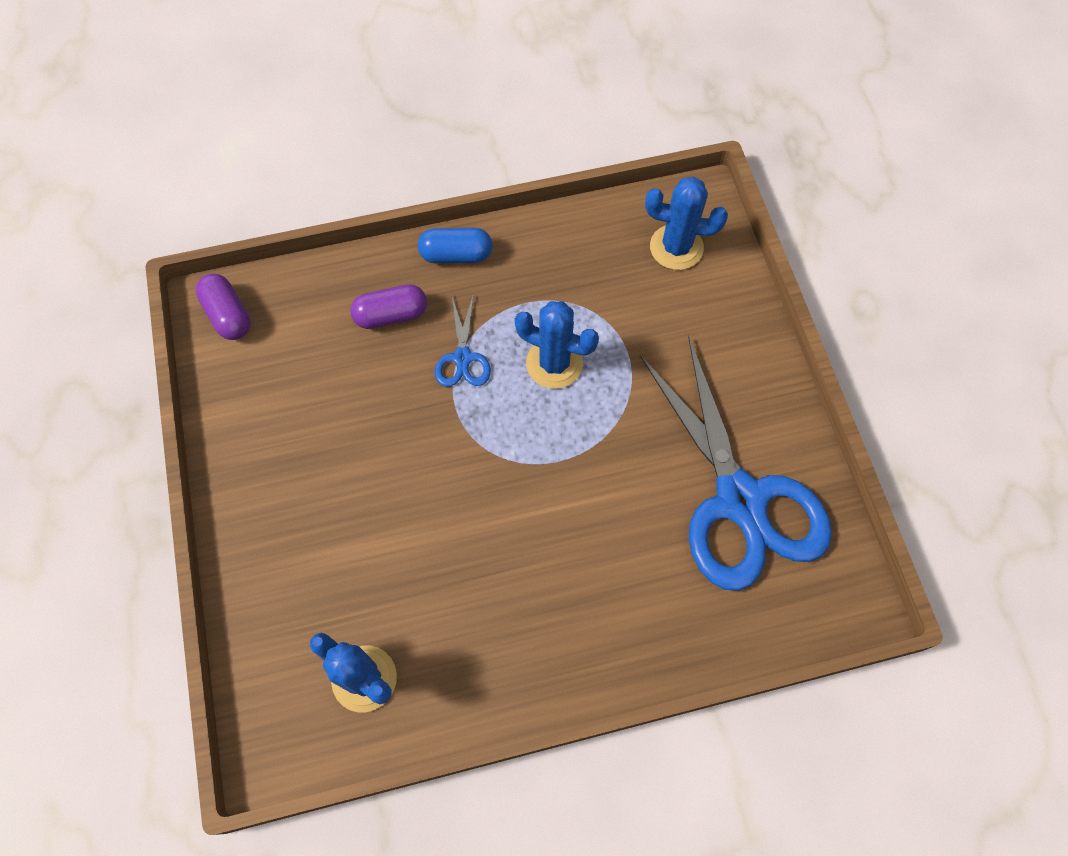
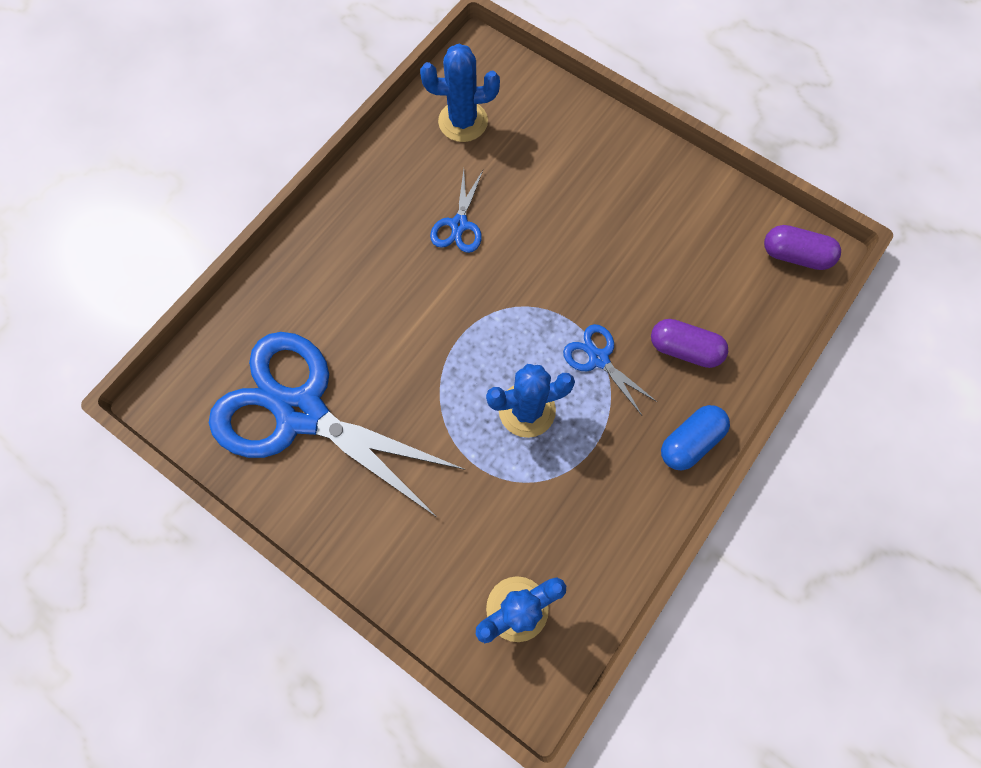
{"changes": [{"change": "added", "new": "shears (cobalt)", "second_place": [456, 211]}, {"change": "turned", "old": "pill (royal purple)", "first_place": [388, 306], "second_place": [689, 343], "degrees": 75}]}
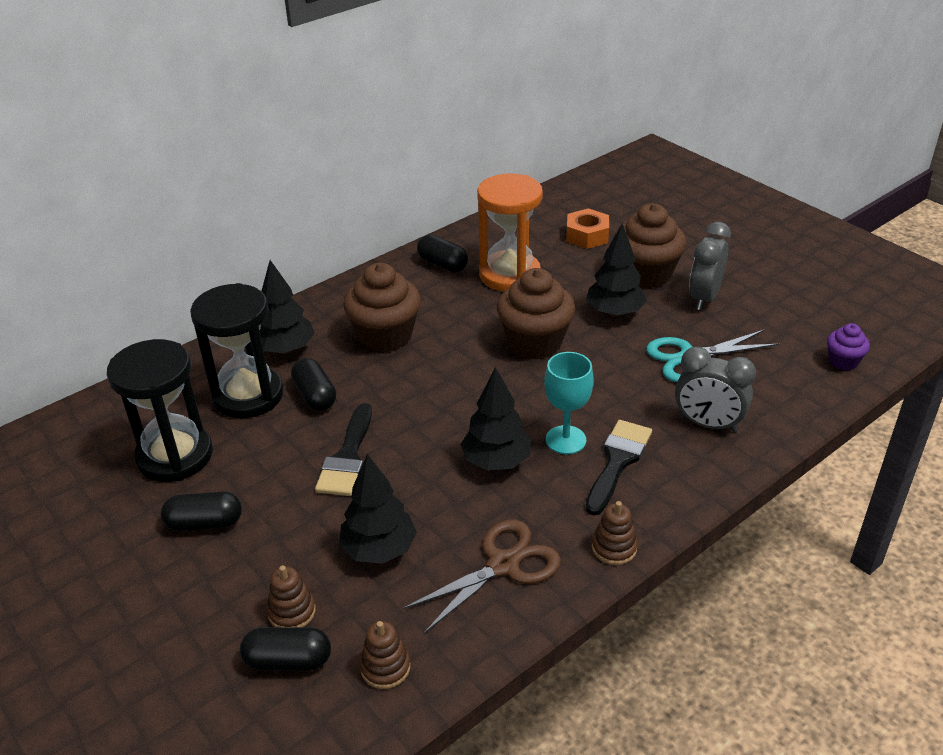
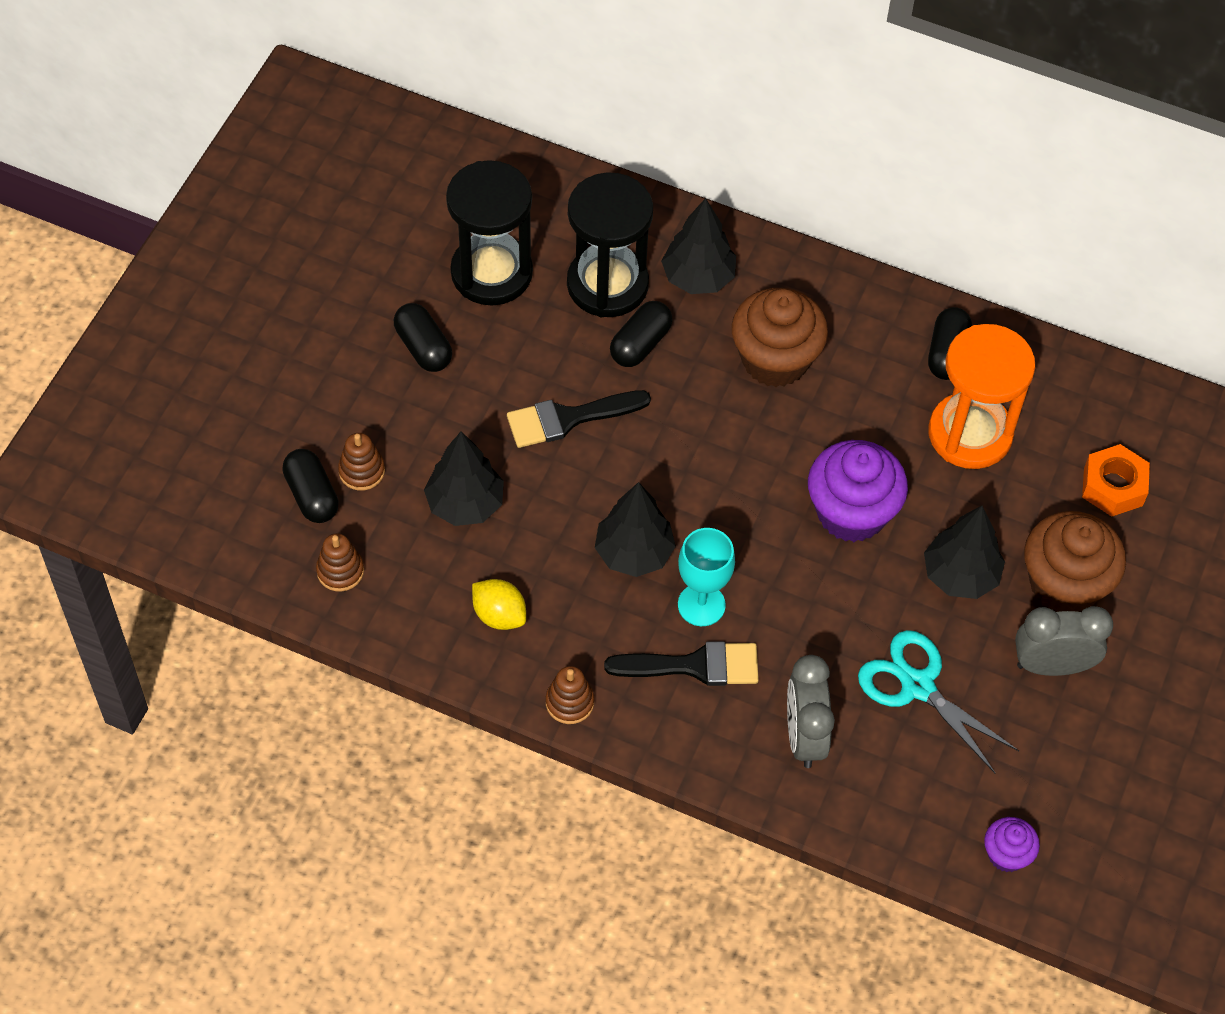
{"changes": [{"change": "replaced", "old": "shears (brown)", "new": "lemon (yellow)", "first_place": [482, 577], "second_place": [499, 604]}, {"change": "recoloured", "old": "cupcake (brown)", "new": "cupcake (royal purple)", "first_place": [536, 313], "second_place": [858, 491]}]}
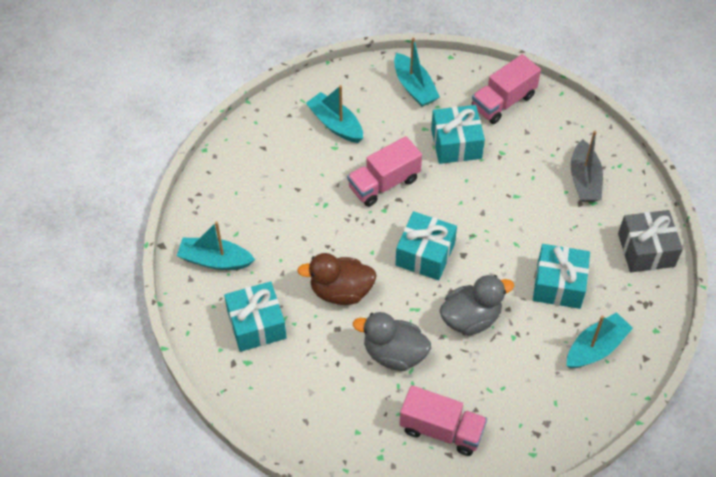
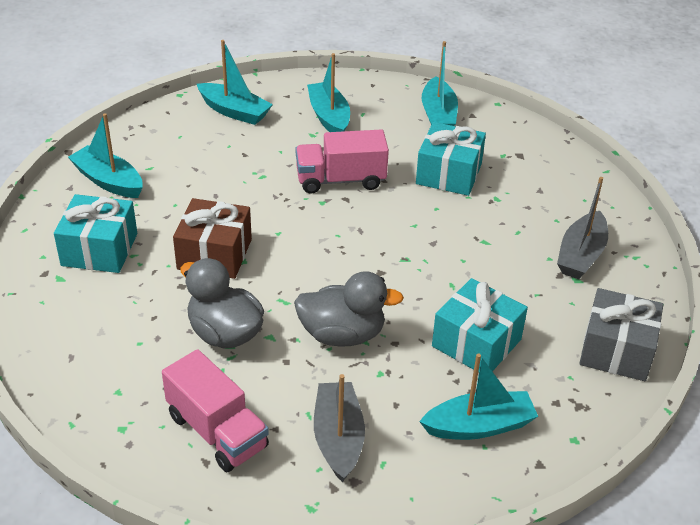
{"changes": [{"change": "replaced", "old": "rubber duck (brown)", "new": "gift (brown)", "first_place": [337, 279], "second_place": [212, 238]}, {"change": "added", "new": "toy boat (teal)", "second_place": [235, 82]}, {"change": "added", "new": "toy boat (grey)", "second_place": [339, 428]}, {"change": "removed", "old": "gift (teal)", "first_place": [426, 245]}, {"change": "removed", "old": "lorry (pink)", "first_place": [506, 89]}]}
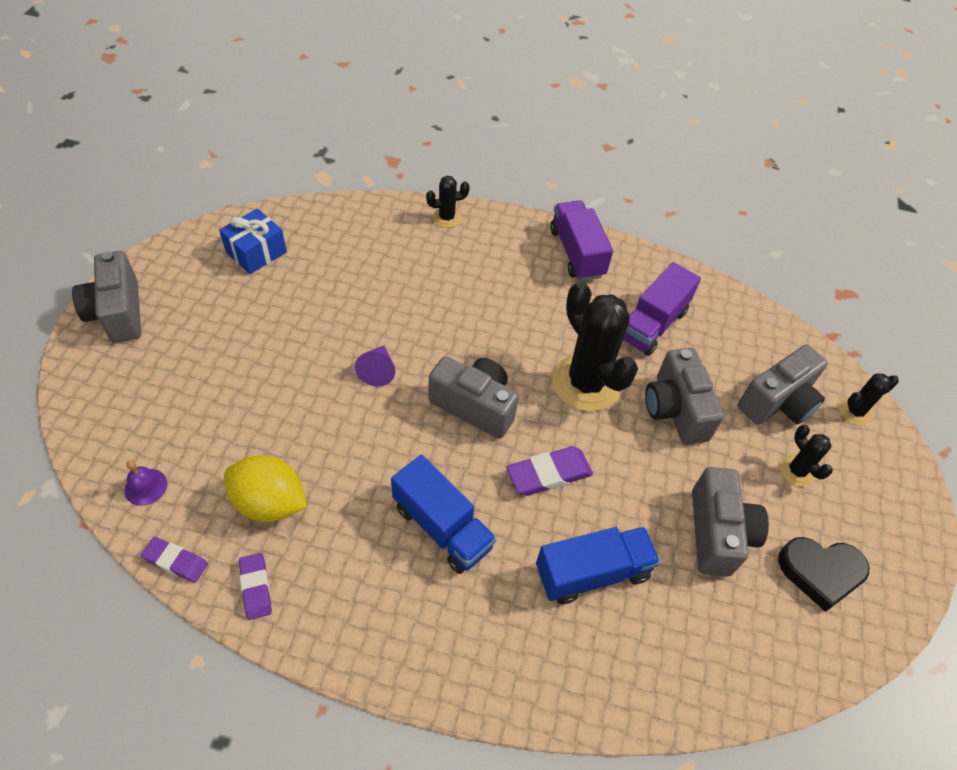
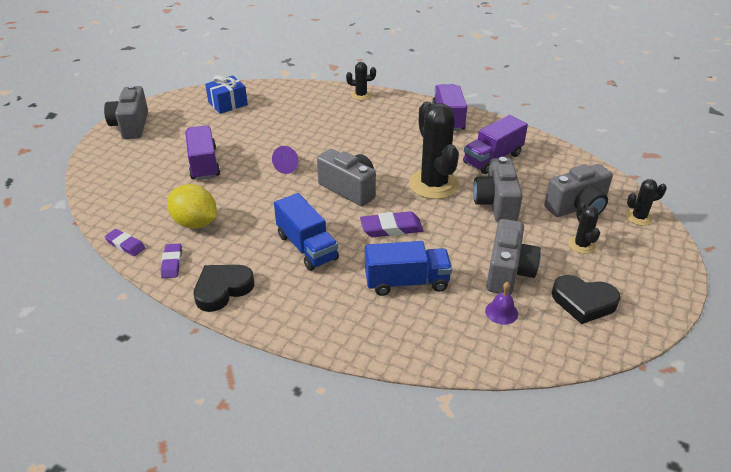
{"changes": [{"change": "added", "new": "lorry (royal purple)", "second_place": [202, 152]}, {"change": "added", "new": "heart (black)", "second_place": [224, 288]}, {"change": "moved", "old": "bell (royal purple)", "first_place": [145, 483], "second_place": [501, 303]}]}
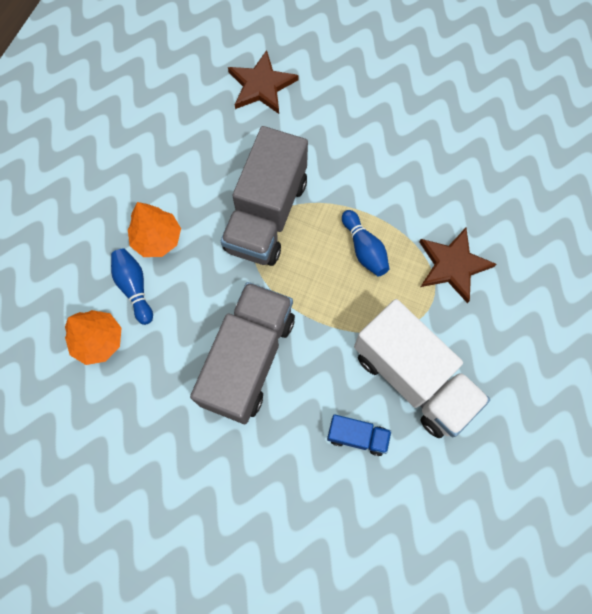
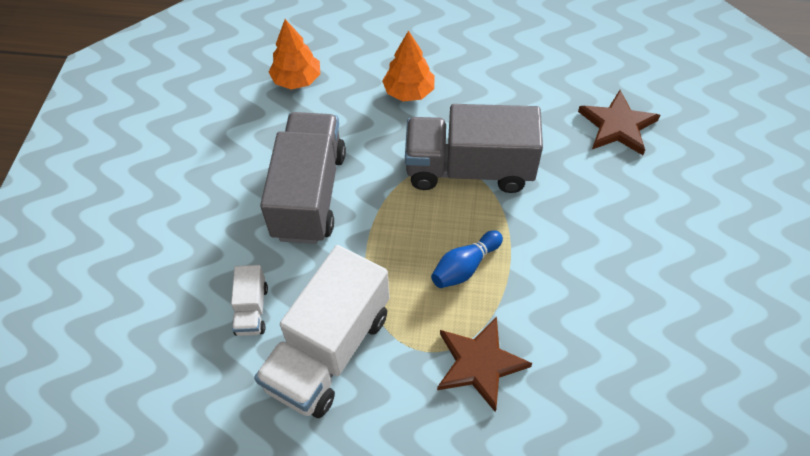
{"changes": [{"change": "recoloured", "old": "lorry (cobalt)", "new": "lorry (snow-white)", "first_place": [359, 435], "second_place": [249, 300]}, {"change": "turned", "old": "lorry (grey)", "first_place": [242, 353], "second_place": [303, 178], "degrees": -90}, {"change": "removed", "old": "tenpin (cobalt)", "first_place": [132, 286]}]}
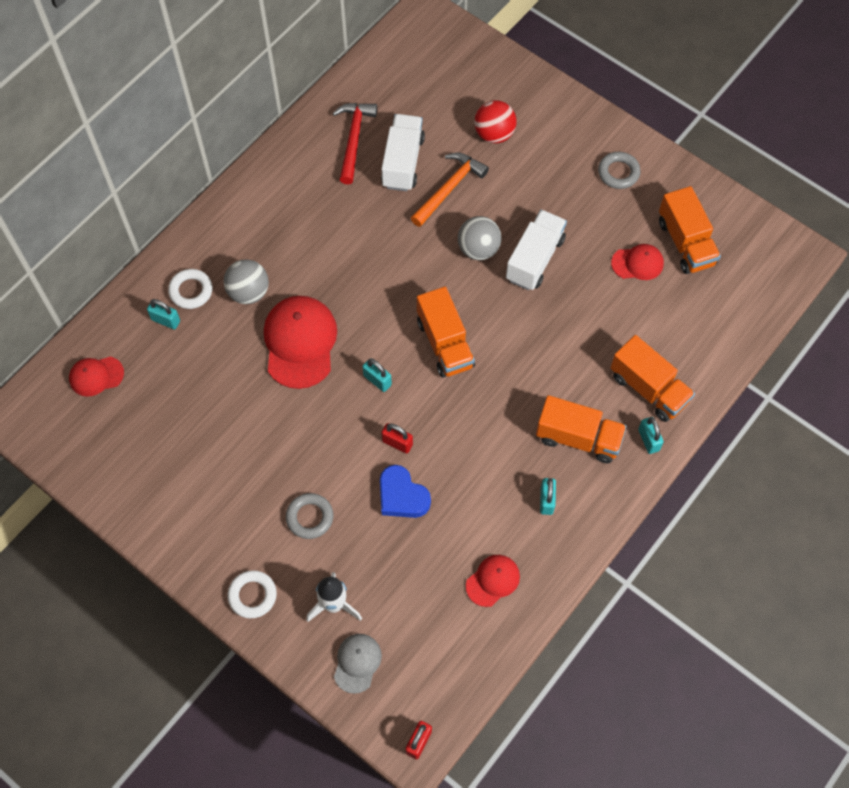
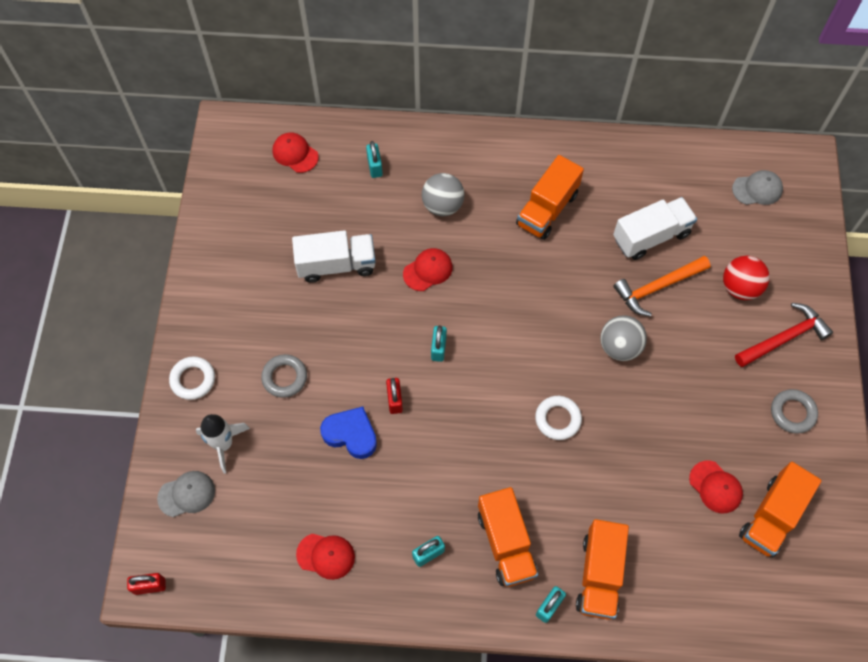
{"changes": [{"change": "moved", "old": "lorry (snow-white)", "first_place": [536, 250], "second_place": [334, 256]}, {"change": "turned", "old": "heart (cobalt)", "first_place": [405, 491], "second_place": [348, 433], "degrees": 105}, {"change": "resized", "old": "baseball cap (scarlet)", "first_place": [300, 342], "second_place": [428, 269], "factor": 0.54}, {"change": "moved", "old": "lorry (orange-coloured)", "first_place": [446, 332], "second_place": [550, 197]}, {"change": "moved", "old": "hoop (snow-white)", "first_place": [190, 289], "second_place": [558, 418]}, {"change": "turned", "old": "hammer (orange-coloured)", "first_place": [450, 189], "second_place": [661, 286], "degrees": 150}, {"change": "added", "new": "baseball cap (grey)", "second_place": [757, 187]}, {"change": "moved", "old": "hammer (scarlet)", "first_place": [354, 143], "second_place": [784, 335]}]}
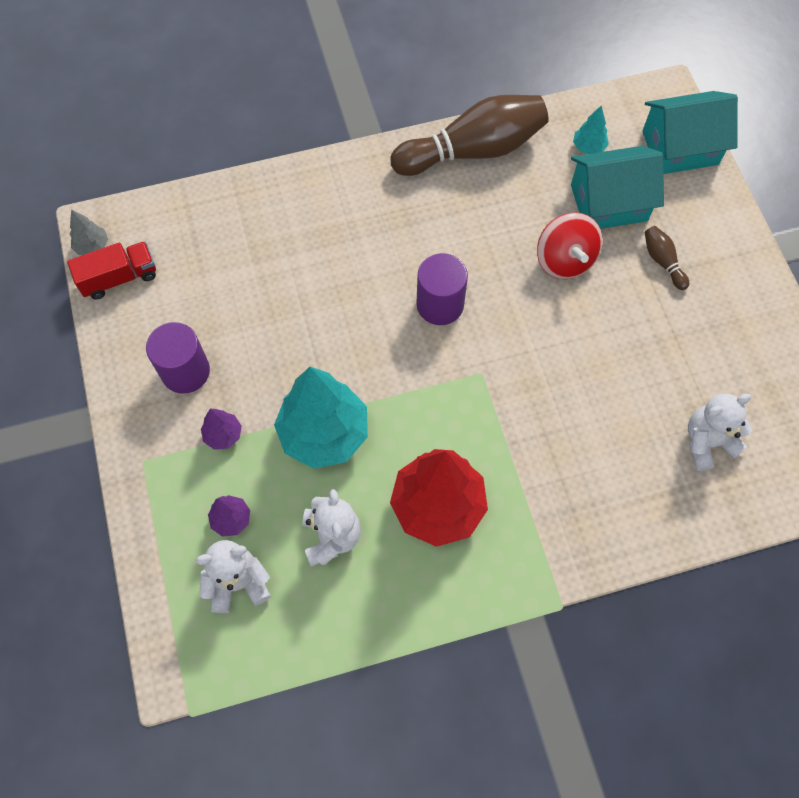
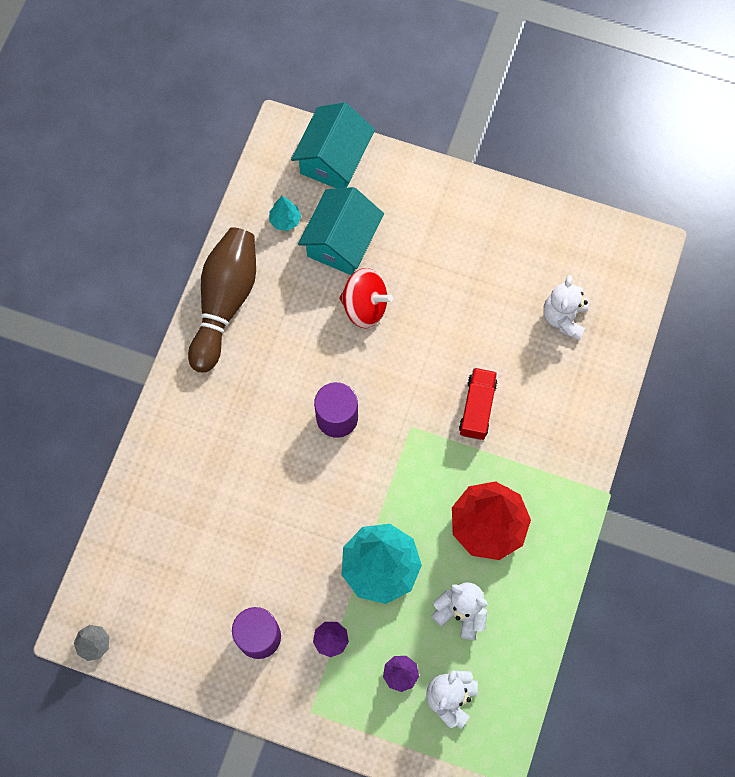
{"changes": [{"change": "moved", "old": "lorry (scarlet)", "first_place": [111, 270], "second_place": [478, 404]}, {"change": "removed", "old": "tenpin (brown)", "first_place": [666, 258]}]}
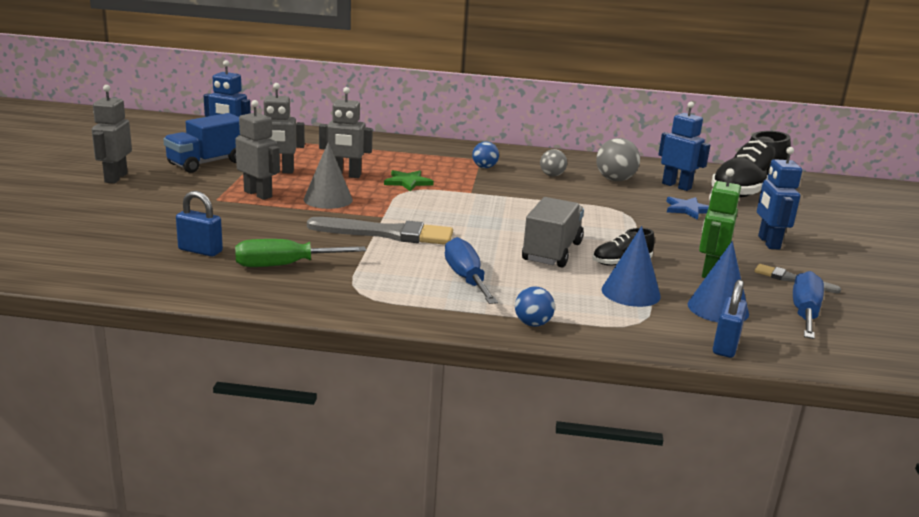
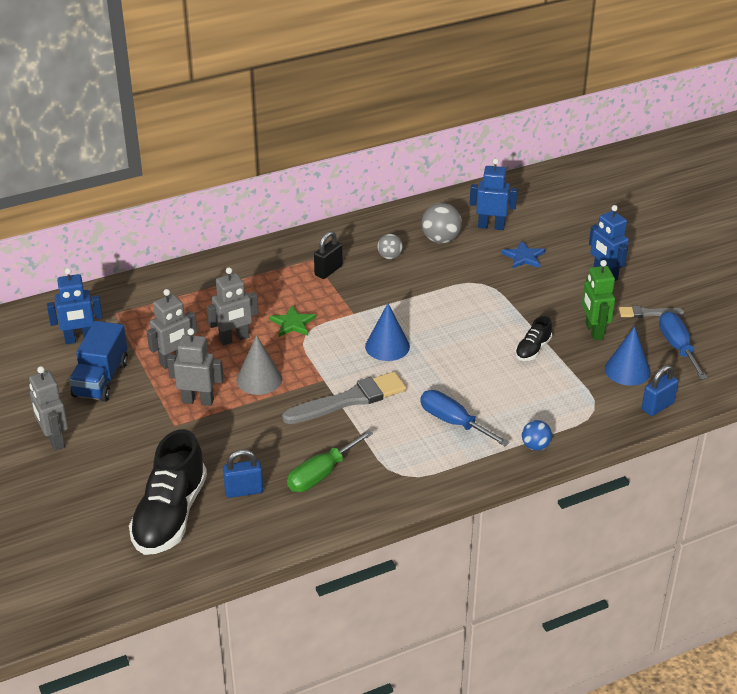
{"changes": [{"change": "moved", "old": "shoe (black)", "first_place": [751, 164], "second_place": [168, 492]}, {"change": "replaced", "old": "ball (cobalt)", "new": "small lock (black)", "first_place": [485, 154], "second_place": [328, 255]}, {"change": "moved", "old": "cone shape (cobalt)", "first_place": [631, 266], "second_place": [387, 332]}, {"change": "turned", "old": "small lock (cobalt)", "first_place": [730, 318], "second_place": [660, 390], "degrees": 60}, {"change": "removed", "old": "lorry (grey)", "first_place": [553, 232]}]}
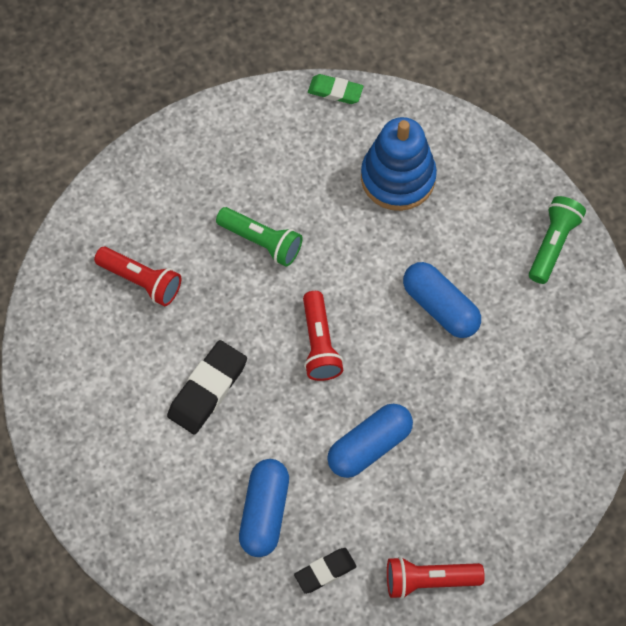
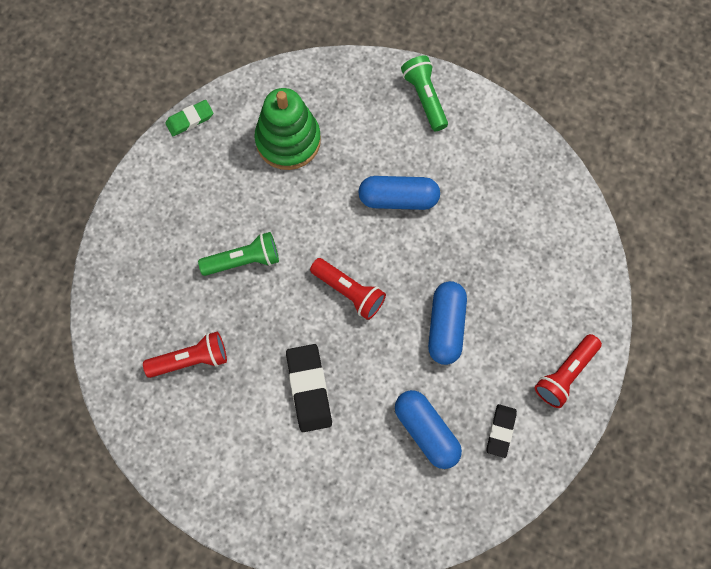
{"changes": [{"change": "recoloured", "old": "ring stacker (cobalt)", "new": "ring stacker (emerald)", "first_place": [399, 164], "second_place": [287, 129]}]}
